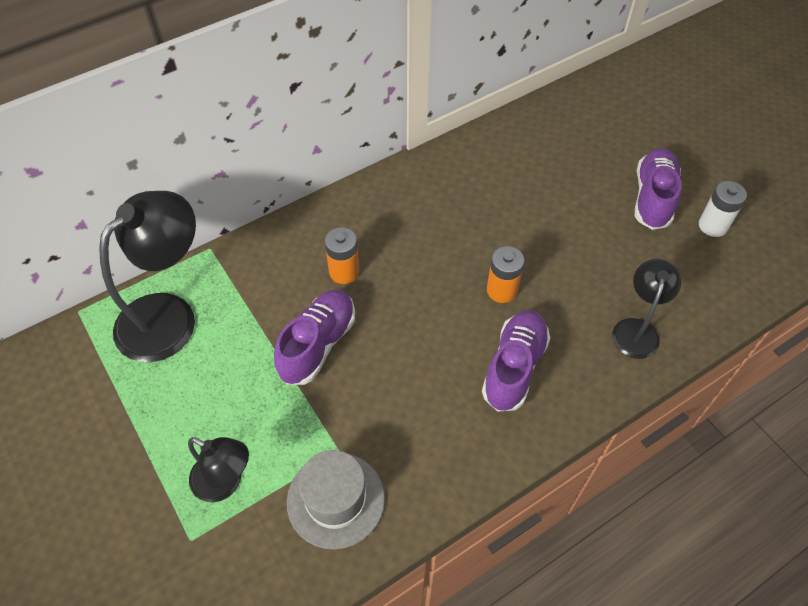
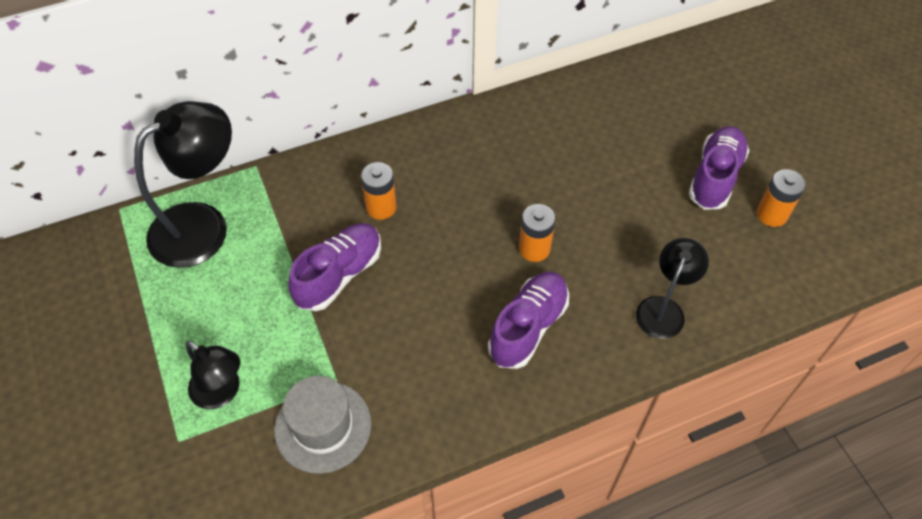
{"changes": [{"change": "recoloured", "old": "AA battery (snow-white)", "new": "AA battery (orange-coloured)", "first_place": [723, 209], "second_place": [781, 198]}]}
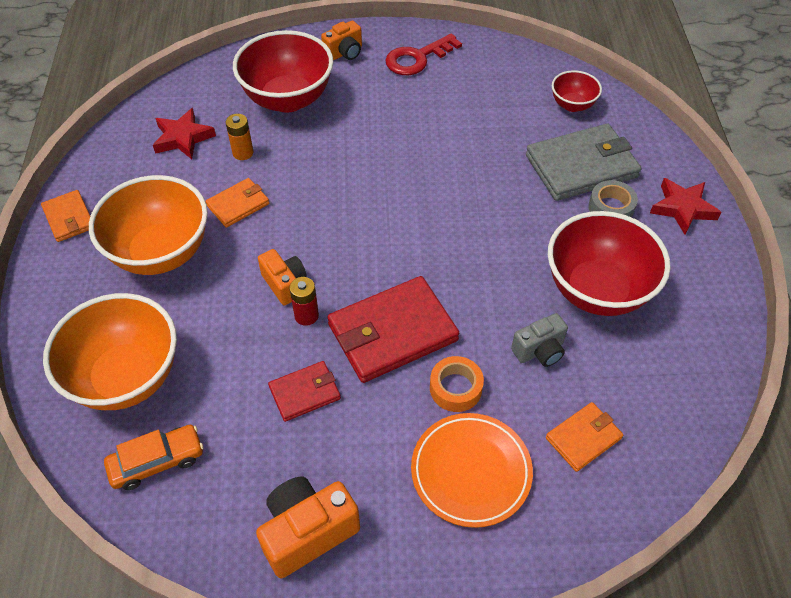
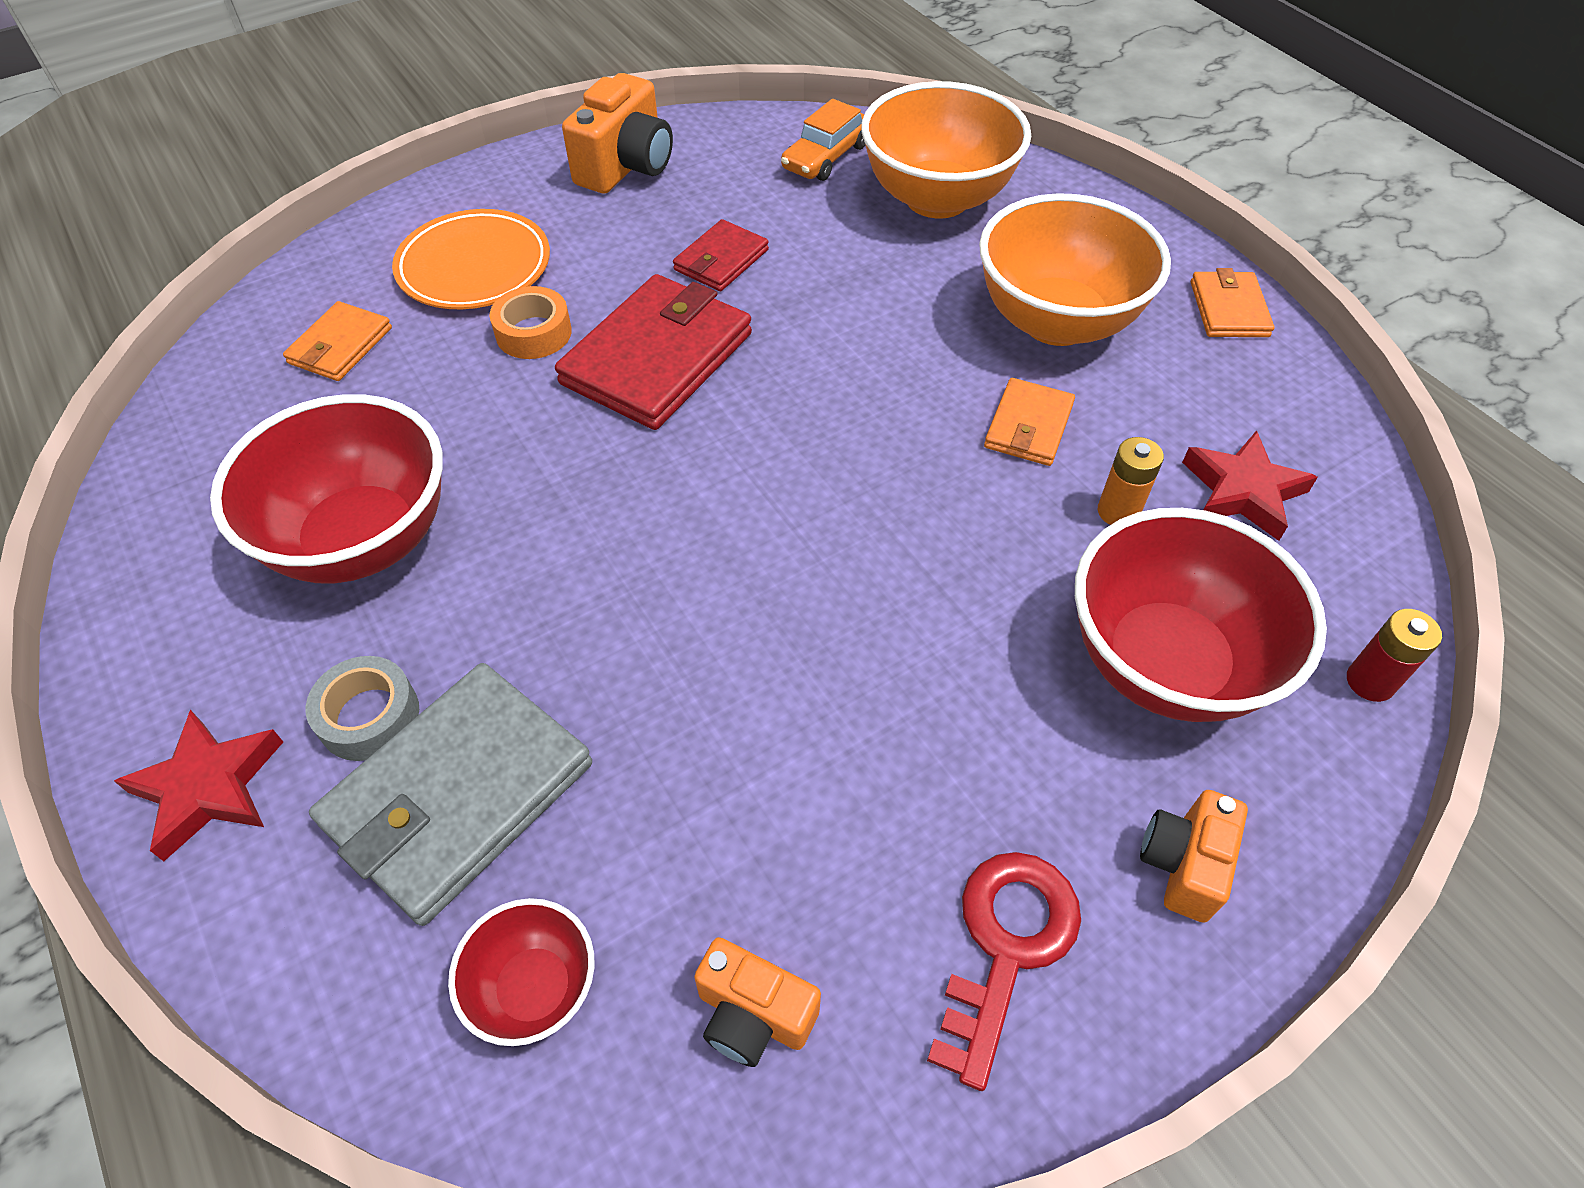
{"changes": [{"change": "moved", "old": "camera (orange-coloured)", "first_place": [282, 277], "second_place": [757, 1002]}, {"change": "turned", "old": "wallet (orange-coloured)", "first_place": [65, 216], "second_place": [1232, 302], "degrees": 60}, {"change": "moved", "old": "AA battery (scarlet)", "first_place": [304, 301], "second_place": [1394, 655]}, {"change": "removed", "old": "camera (grey)", "first_place": [539, 340]}]}
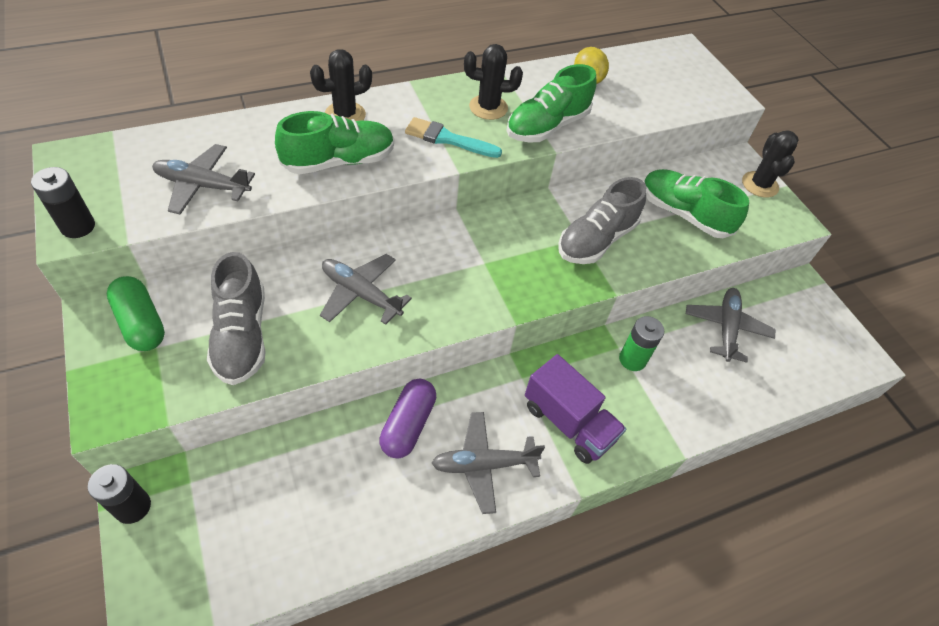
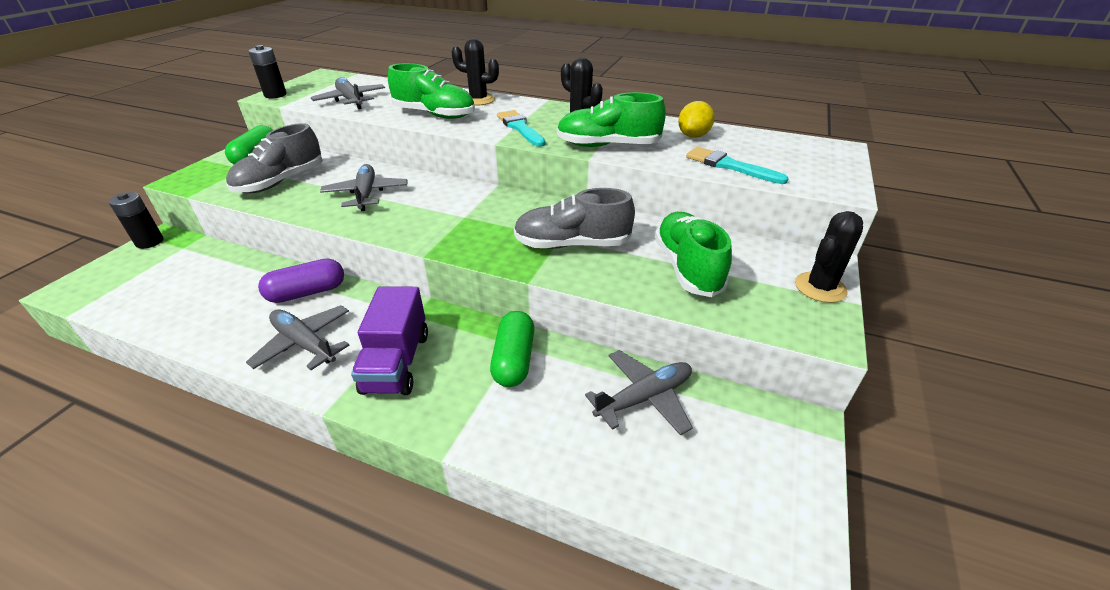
{"changes": [{"change": "replaced", "old": "AA battery (emerald)", "new": "pill (emerald)", "first_place": [641, 343], "second_place": [512, 349]}, {"change": "added", "new": "paintbrush (teal)", "second_place": [737, 165]}]}
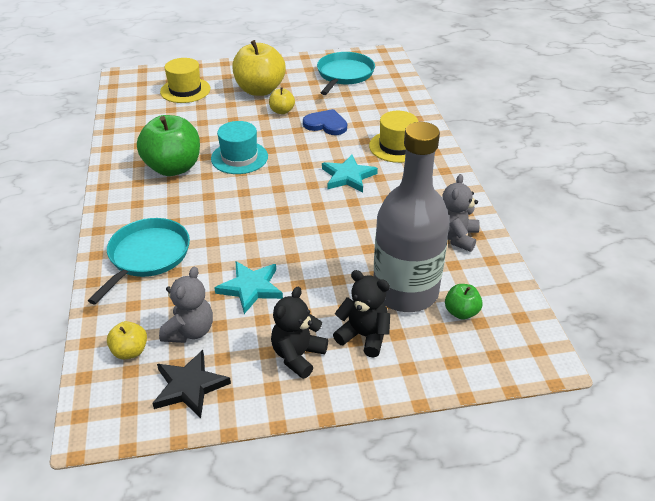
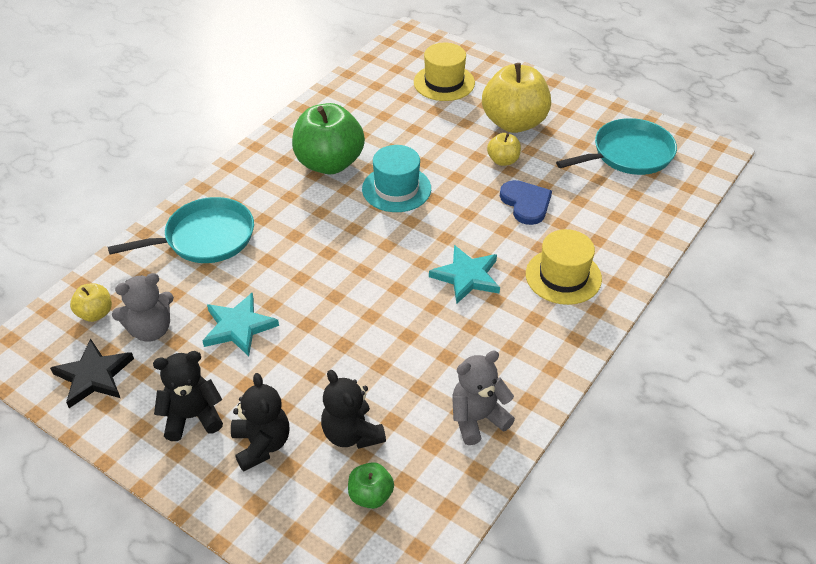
{"changes": [{"change": "replaced", "old": "flask (grey)", "new": "teddy bear (black)", "first_place": [412, 217], "second_place": [353, 409]}]}
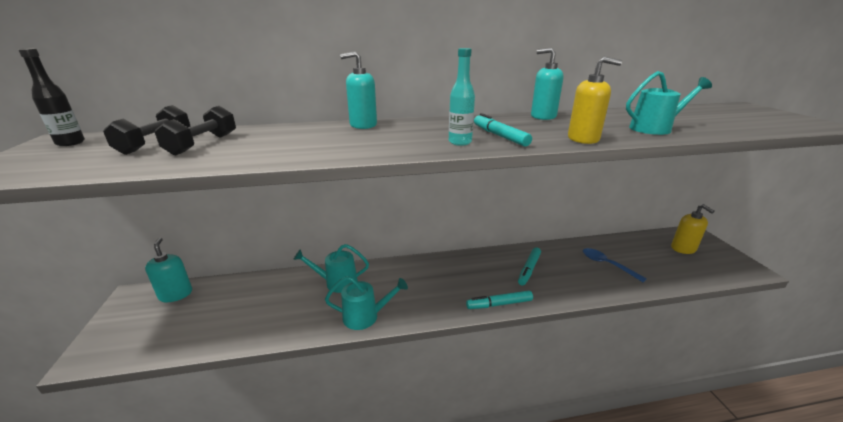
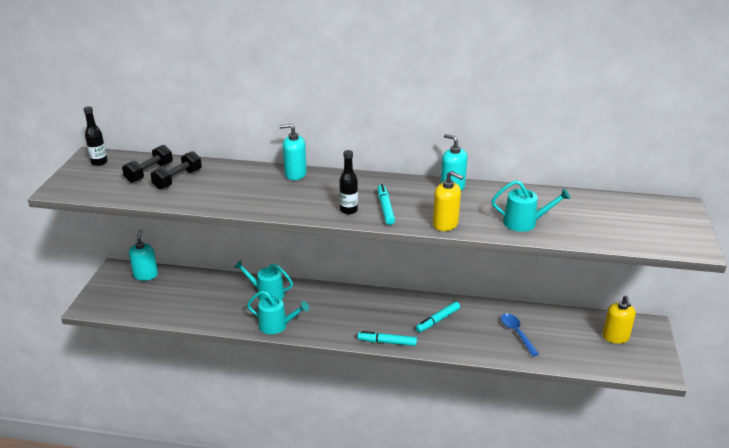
{"changes": [{"change": "recoloured", "old": "flask (teal)", "new": "flask (black)", "first_place": [462, 97], "second_place": [348, 182]}]}
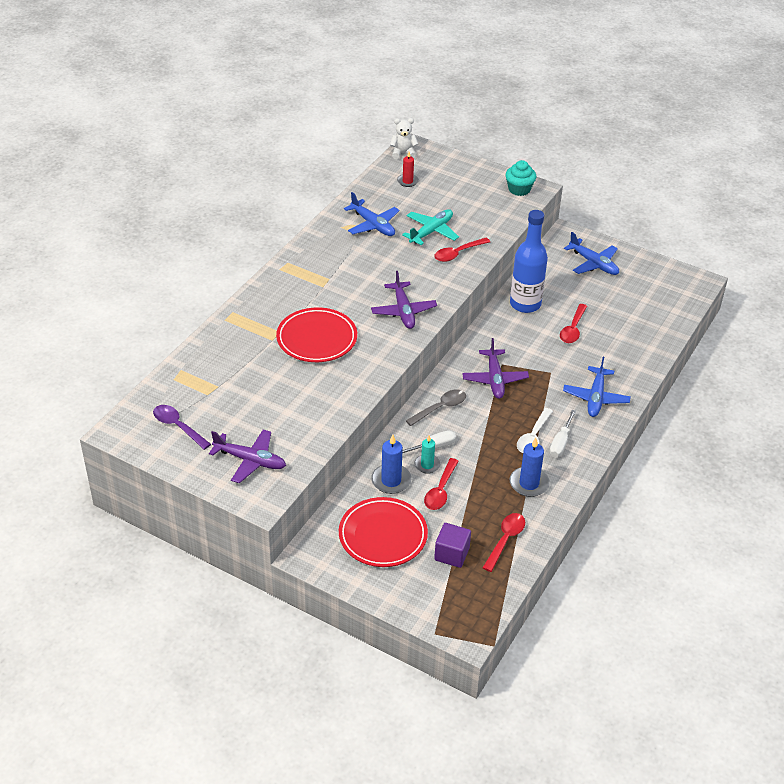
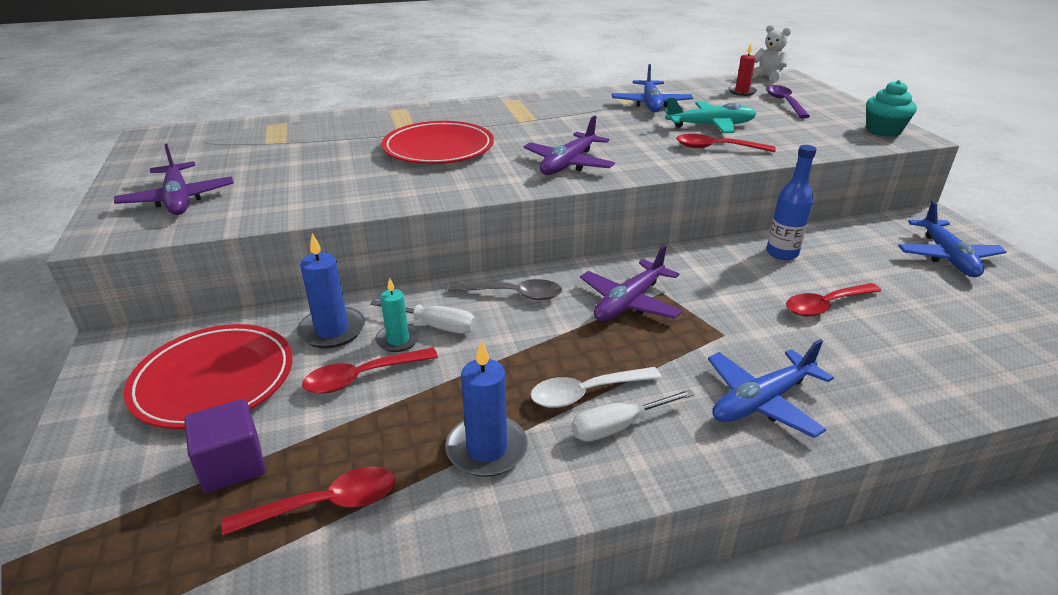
{"changes": [{"change": "moved", "old": "tablespoon (royal purple)", "first_place": [182, 427], "second_place": [788, 101]}, {"change": "resized", "old": "flask (cobalt)", "first_place": [529, 261], "second_place": [791, 202], "factor": 0.62}]}
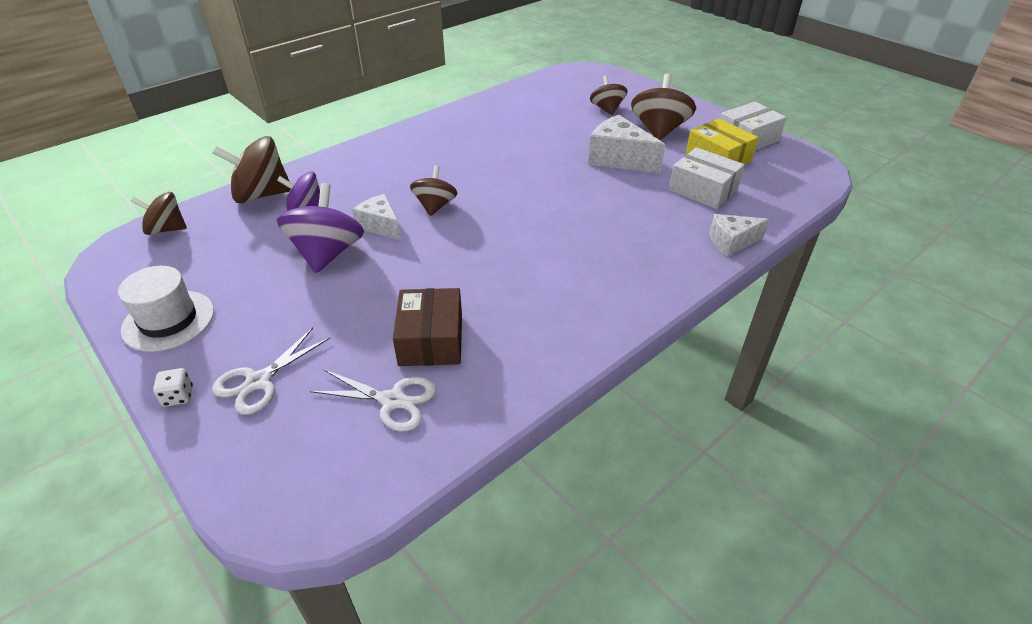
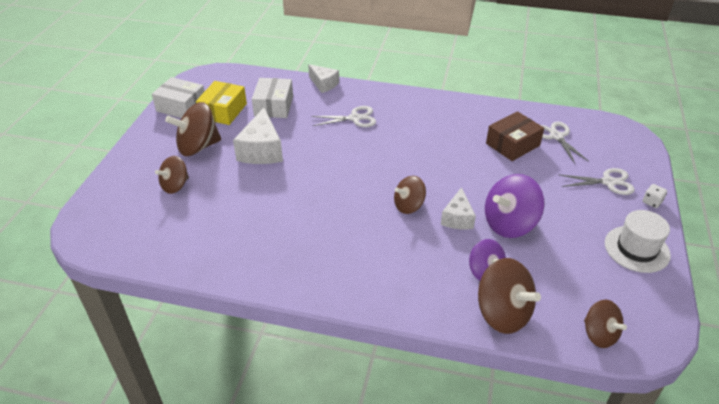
{"changes": [{"change": "added", "new": "shears (snow-white)", "second_place": [343, 116]}]}
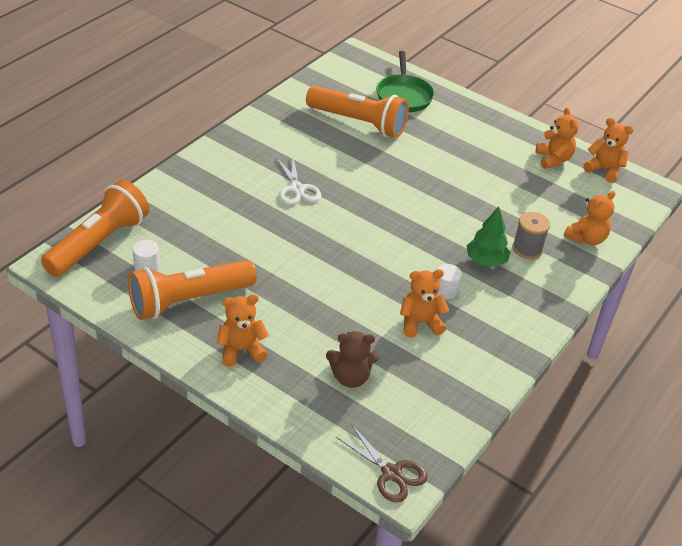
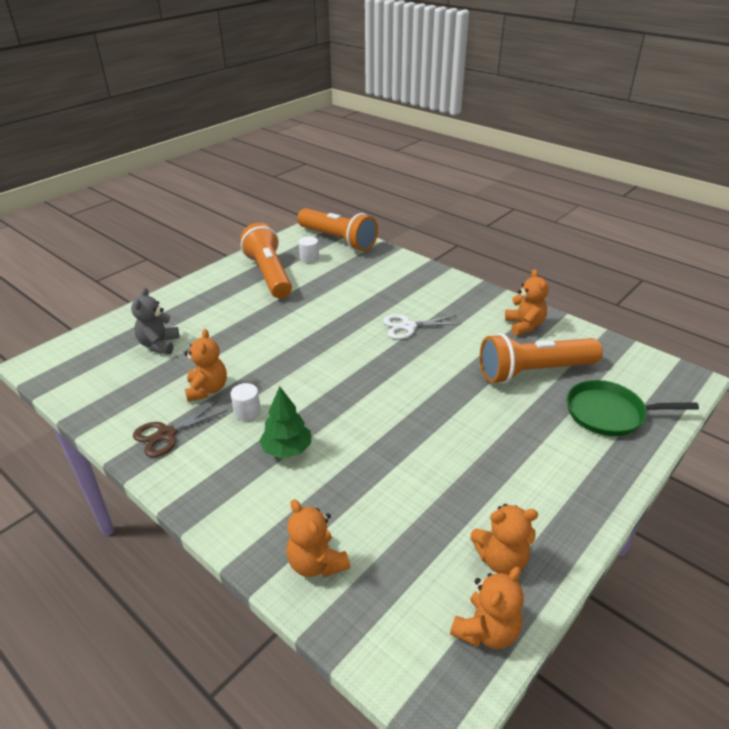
{"changes": [{"change": "recoloured", "old": "teddy bear (brown)", "new": "teddy bear (grey)", "first_place": [352, 359], "second_place": [155, 321]}, {"change": "moved", "old": "shears (brown)", "first_place": [382, 463], "second_place": [180, 429]}, {"change": "turned", "old": "pocket torch (orange-coloured)", "first_place": [357, 112], "second_place": [541, 358], "degrees": 45}, {"change": "moved", "old": "teddy bear (orange-coloured)", "first_place": [243, 330], "second_place": [527, 302]}, {"change": "removed", "old": "reel of thread (grey)", "first_place": [531, 235]}]}
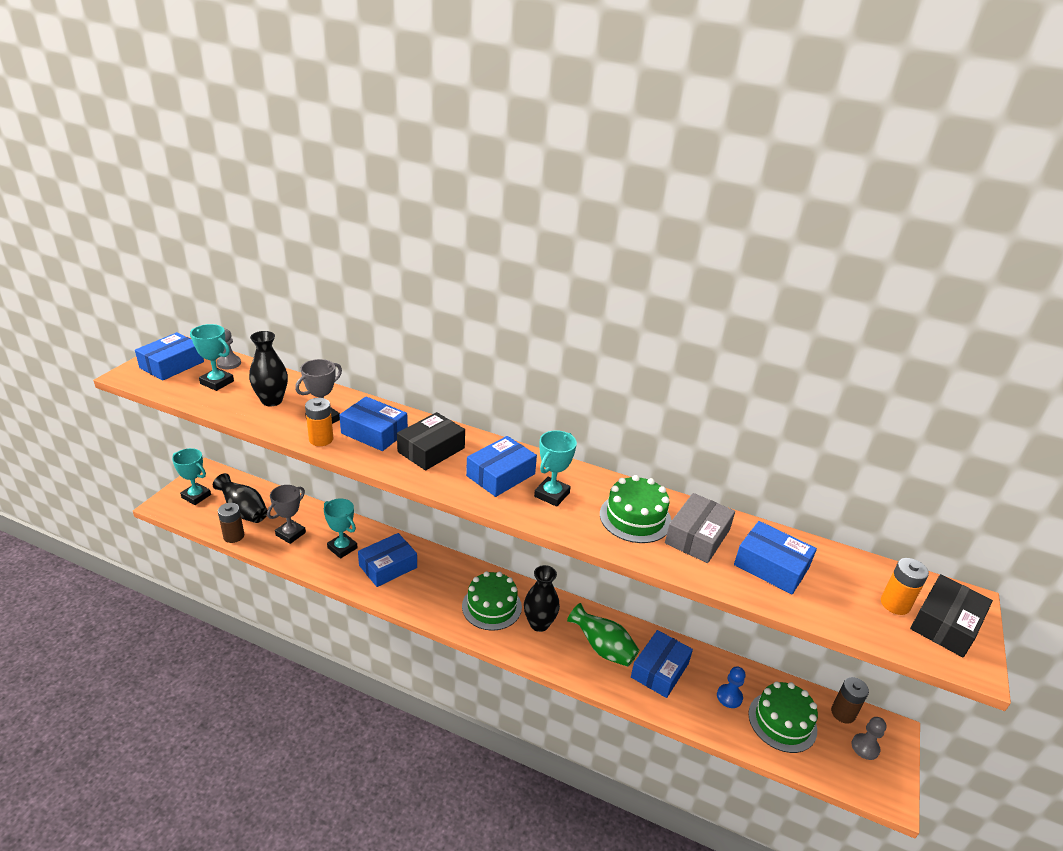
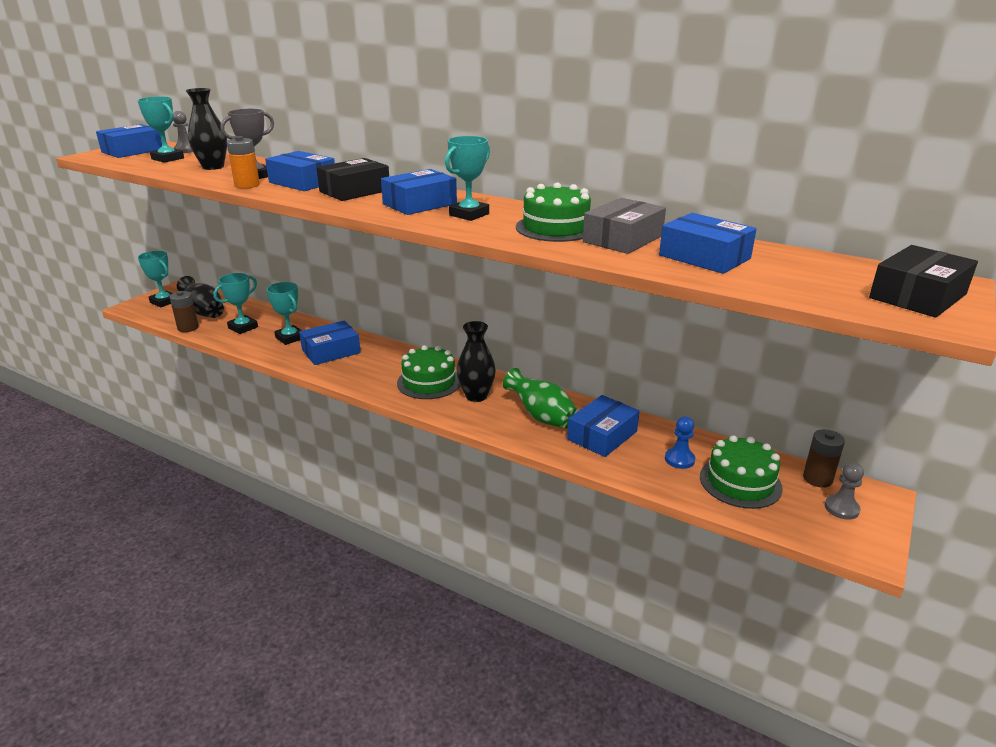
{"changes": [{"change": "recoloured", "old": "trophy (grey)", "new": "trophy (teal)", "first_place": [286, 514], "second_place": [235, 303]}, {"change": "removed", "old": "AA battery (orange-coloured)", "first_place": [905, 586]}]}
